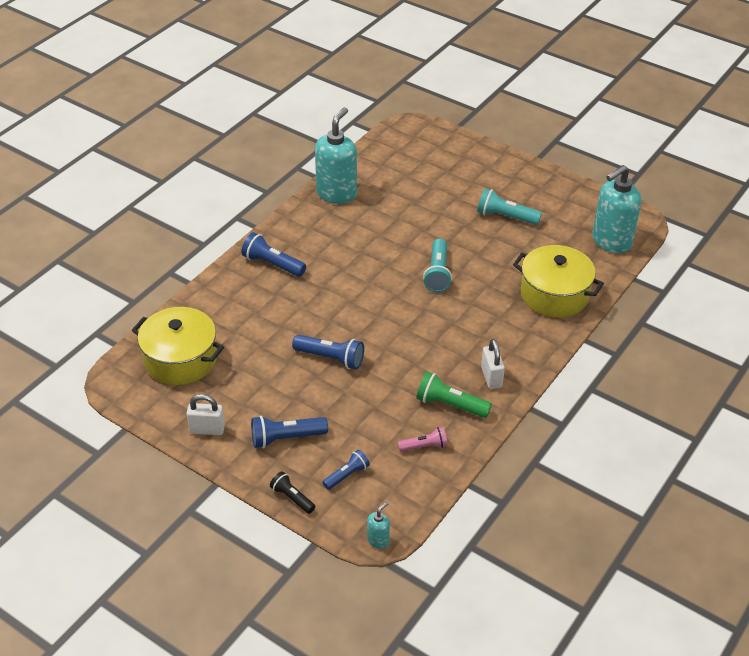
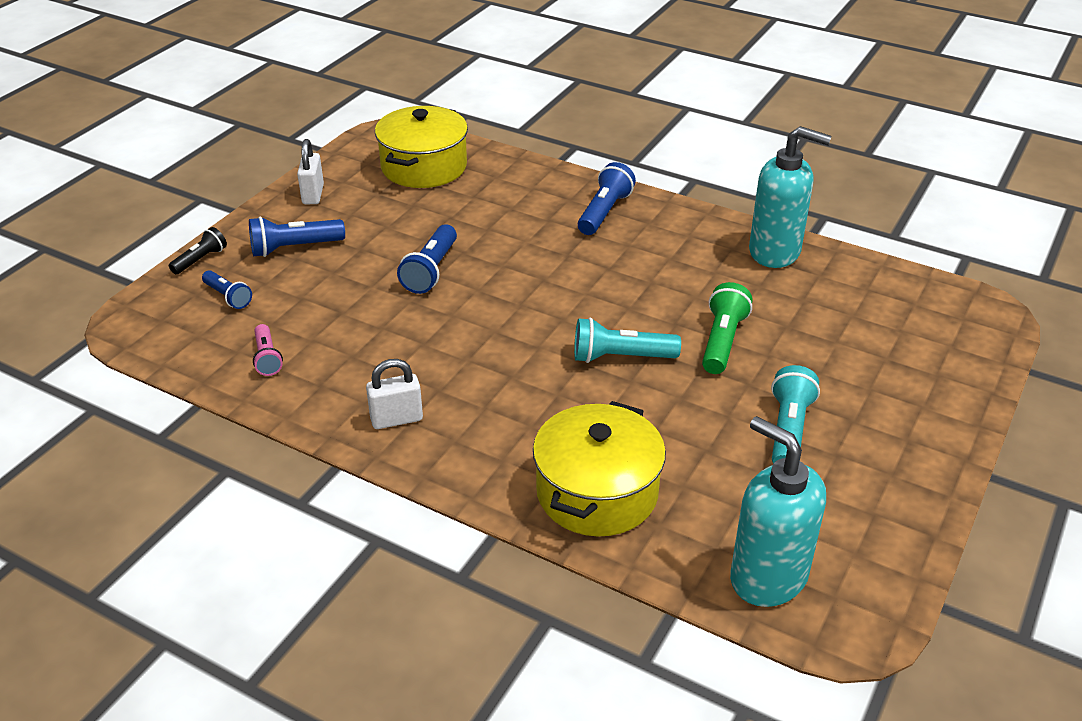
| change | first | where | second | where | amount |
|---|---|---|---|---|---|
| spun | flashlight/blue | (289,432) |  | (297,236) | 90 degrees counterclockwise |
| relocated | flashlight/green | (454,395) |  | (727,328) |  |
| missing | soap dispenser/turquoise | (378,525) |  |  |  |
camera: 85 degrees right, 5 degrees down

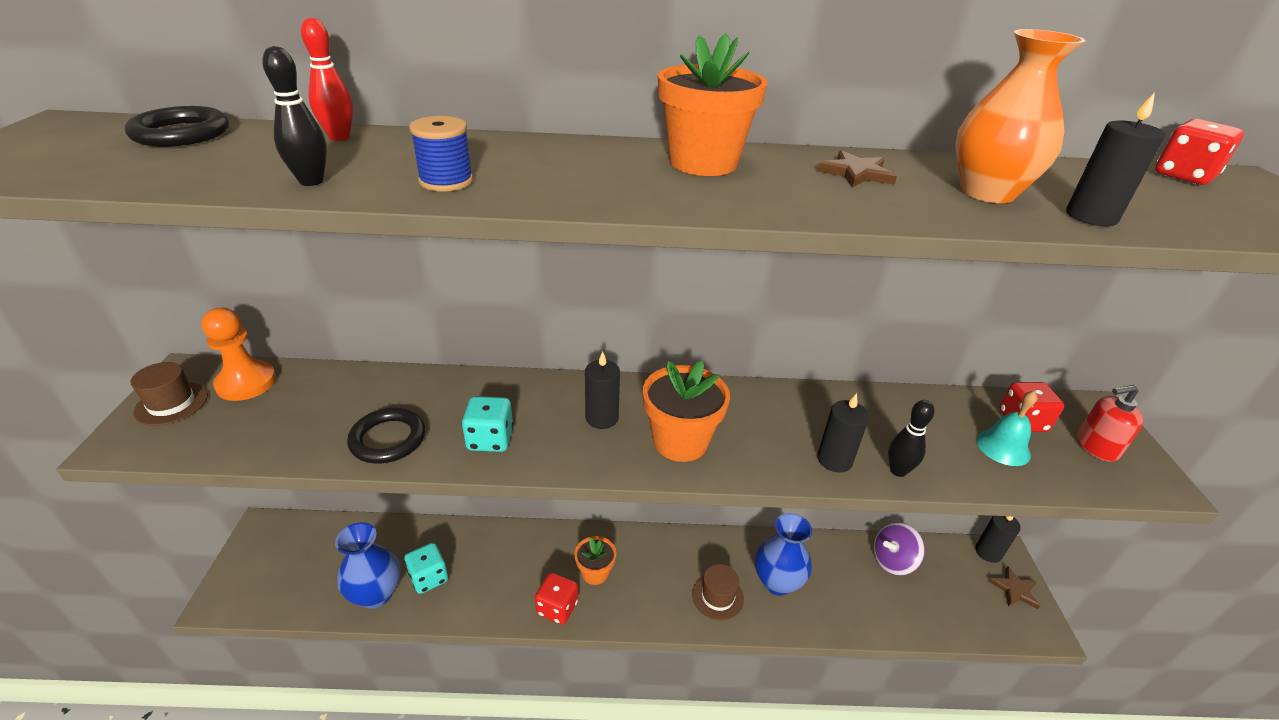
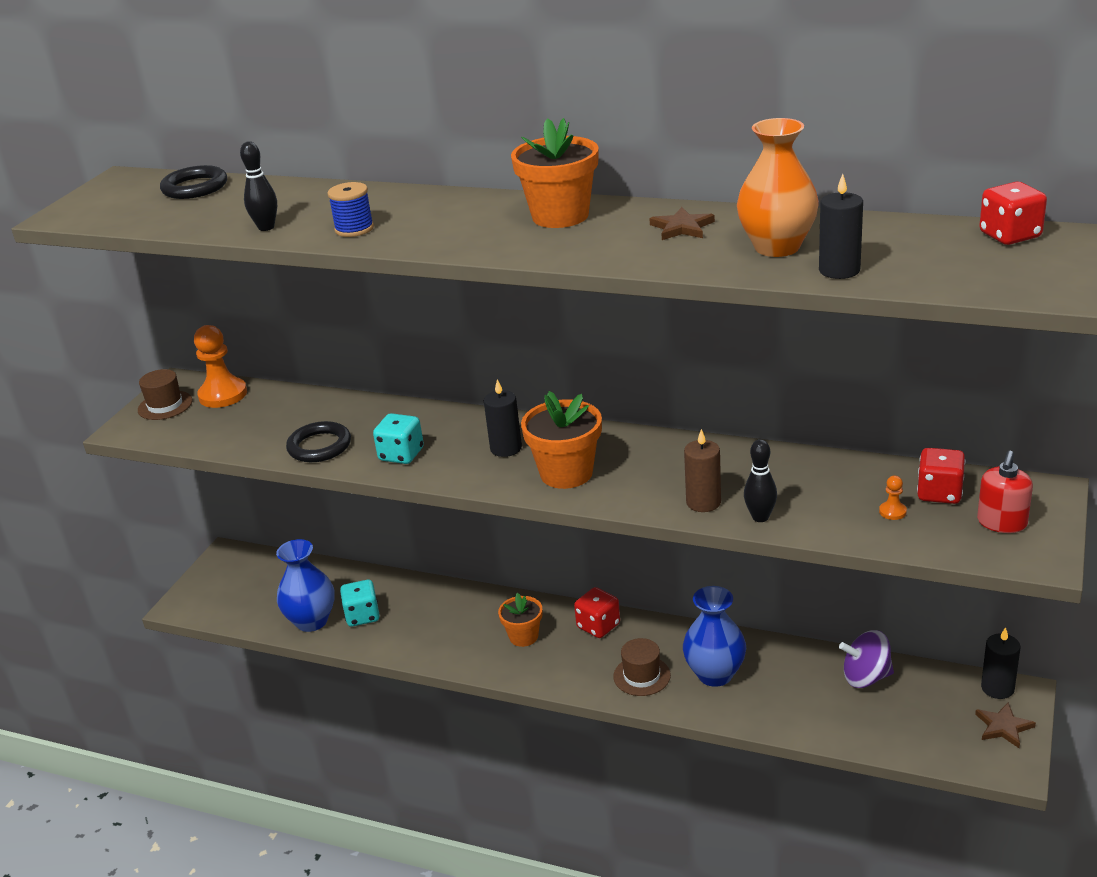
| change | first | where | second | where | amount |
|---|---|---|---|---|---|
| relocated | dice/red | (556,598) |  | (597,612) |  |
| colour | candle/black | (843,433) | candle/brown | (702,470) |  |
| exchanged | bell/turquoise | (1006,428) | pawn/orange | (893,498) |  |
| spun | soap dispenser/red | (1110,423) |  | (1005,492) | 75 degrees counterclockwise |
| missing | bowling pin/red | (327,79) |  |  |  |
camera: 25 degrees right, 5 degrees down

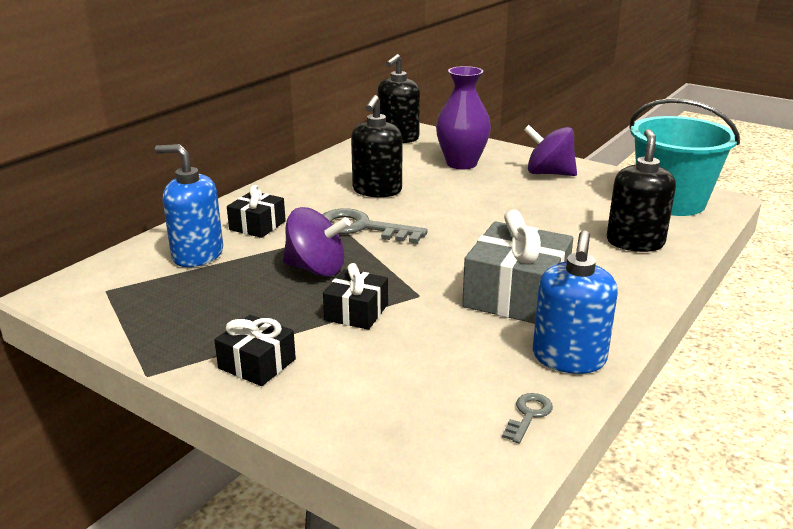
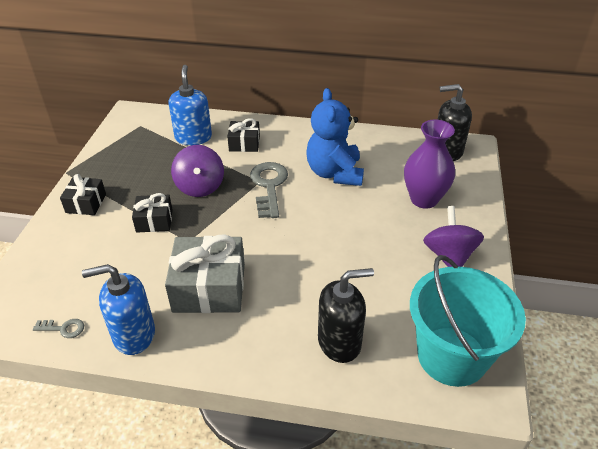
| change | first | where | second | where | amount |
|---|---|---|---|---|---|
| exchanged | soap dispenser/black | (376,146) | teddy bear/blue | (335,137) |  |
camera: 65 degrees right, 15 degrees up

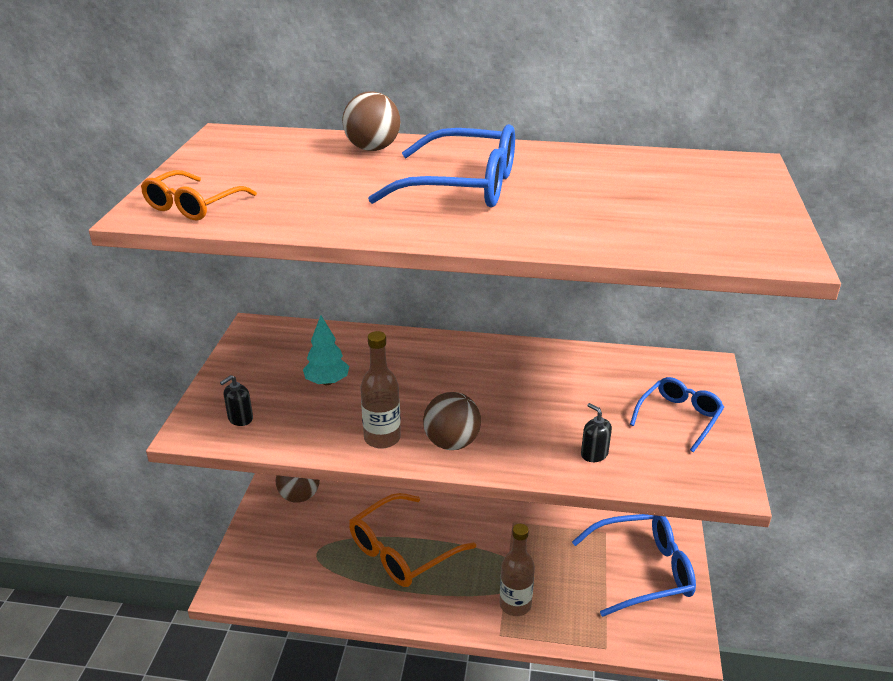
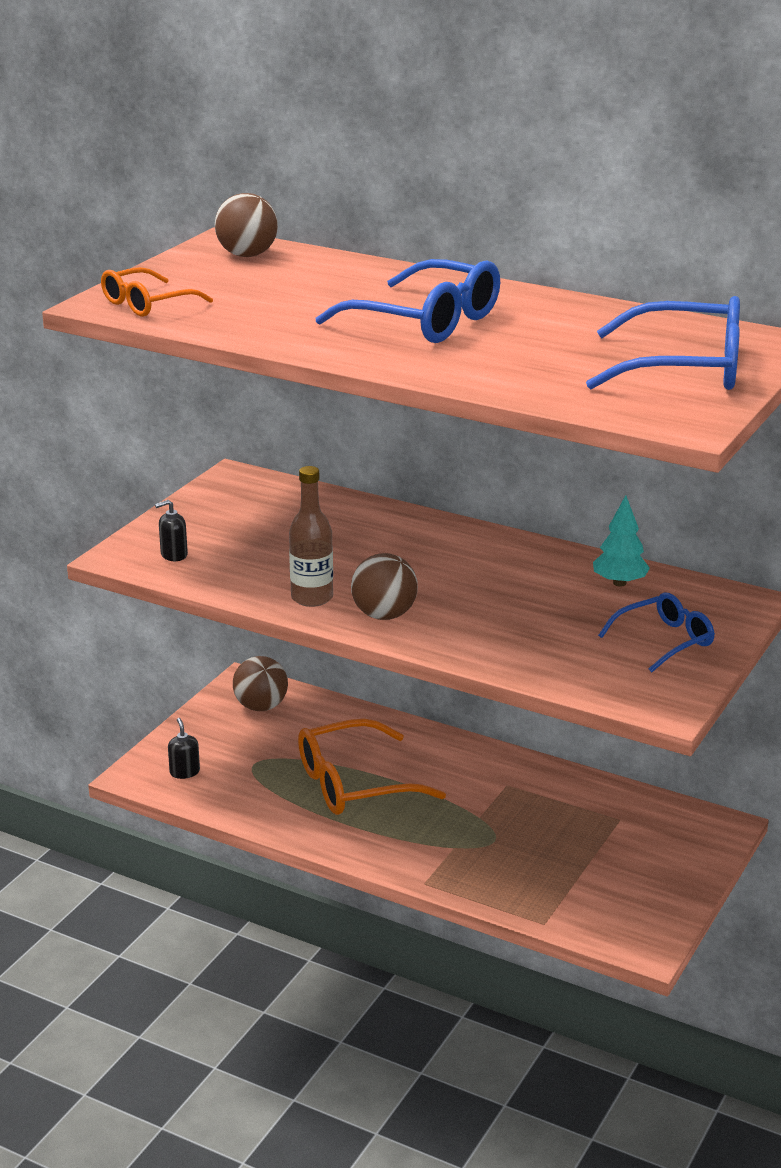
| change | first | where | second | where | amount |
|---|---|---|---|---|---|
| relocated | soap dispenser/black | (596,432) |  | (184,748) |  |
| relocated | ball/brown | (371,121) |  | (246,225) |  |
| relocated | glasses/blue | (634,565) |  | (663,343) |  |
| relocated | tree/turquoise | (326,350) |  | (621,541) |  |
| missing | bottle/brown | (517,570) |  |  |  |
camera: 20 degrees right, 5 degrees down

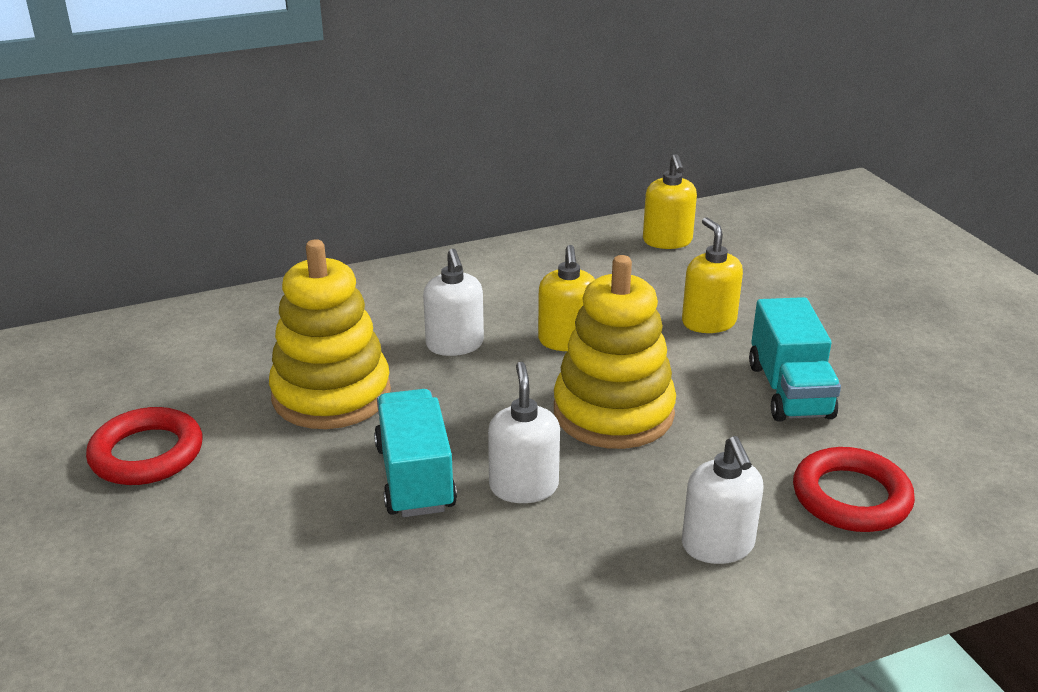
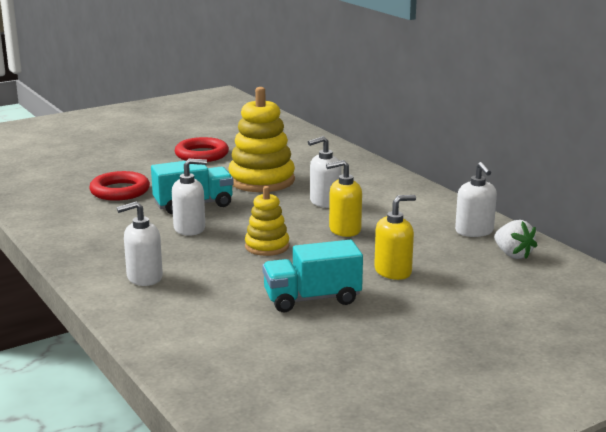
| change | first | where | second | where | amount |
|---|---|---|---|---|---|
| relocated | ring/red | (854,489) |  | (119,186) |  |
| size | stacking toy/yellow | (615,352) |  | (267,221) | x0.57 |
| appeared |  |  | soap dispenser/white | (476,199) |  |
| exchanged | soap dispenser/yellow | (670,201) | strawberry/white | (515,239) |  |
camera: 80 degrees right, 10 degrees down

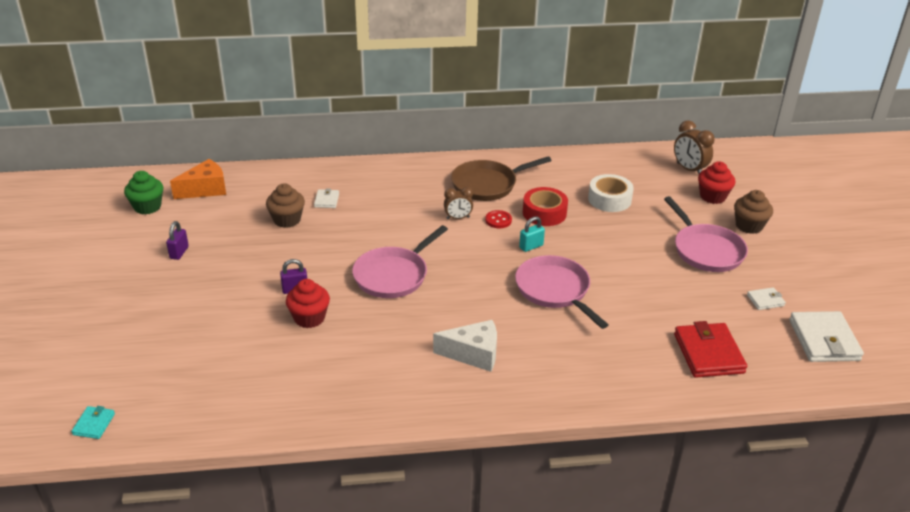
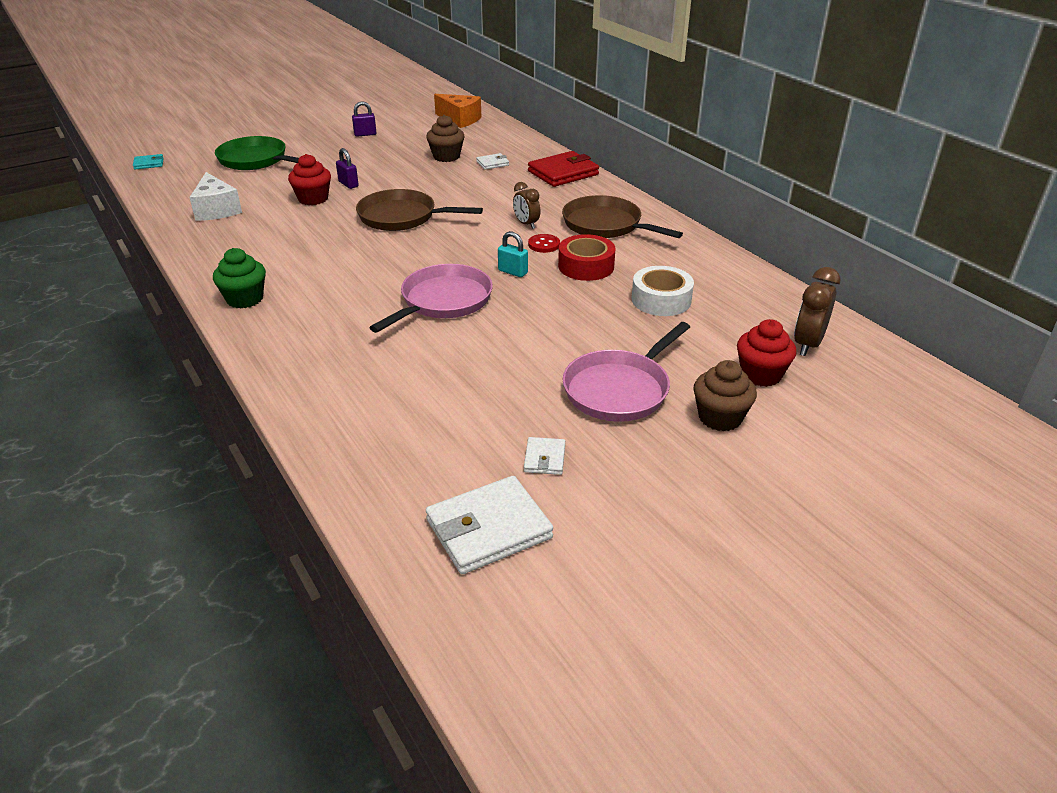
| change | first | where | second | where | amount |
|---|---|---|---|---|---|
| relocated | cheese/white | (465,346) |  | (215,196) |  |
| relocated | cupcake/green | (143,193) |  | (239,278) |  |
| appeared |  |  | pan/green | (257,153) |  |
| colour | pan/pink | (400,261) | pan/brown | (419,210) |  |
| spun | wallet/white | (766,298) |  | (544,456) | 45 degrees clockwise |
| relocated | wallet/red | (710,349) |  | (563,169) |  |
camera: 65 degrees right, 0 degrees up

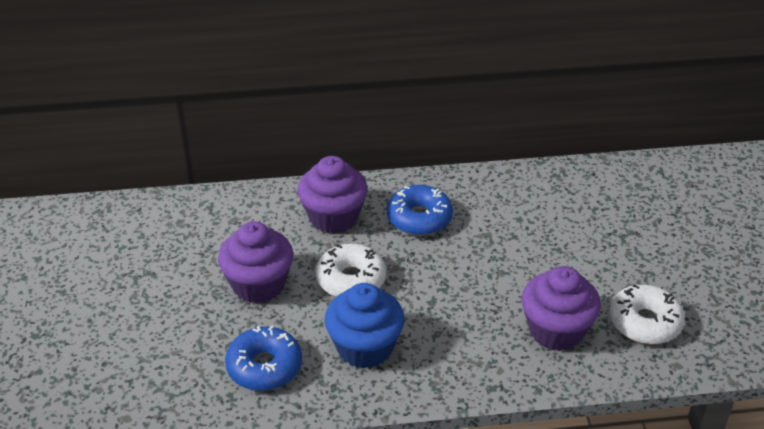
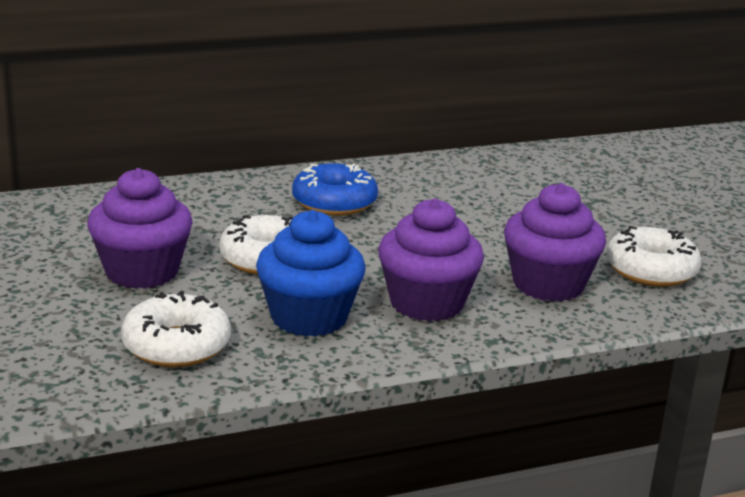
| change | first | where | second | where | amount |
|---|---|---|---|---|---|
| colour | donut/blue | (263,358) | donut/white | (176,329) |  |
| relocated | cupcake/purple | (332,195) |  | (431,260) |  |
camera: 15 degrees left, 15 degrees down

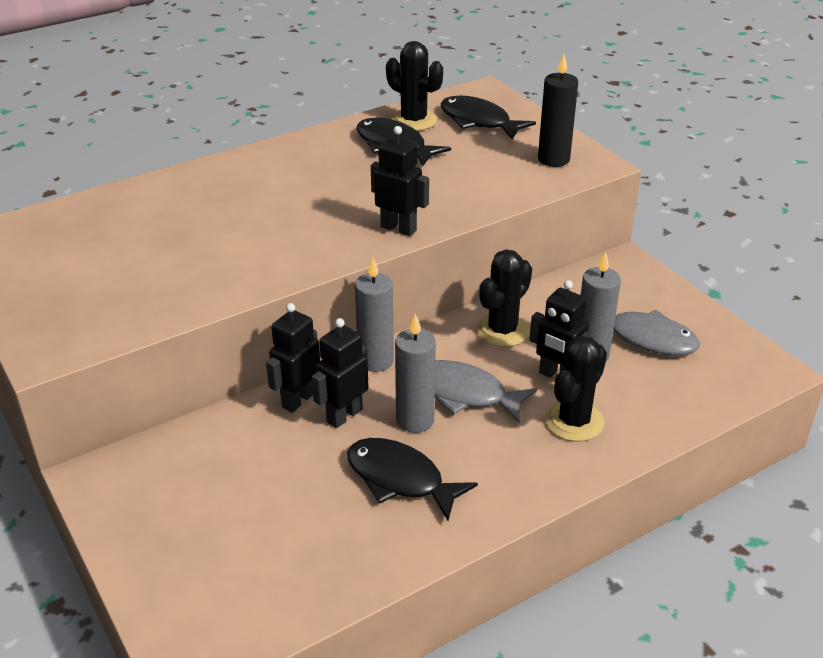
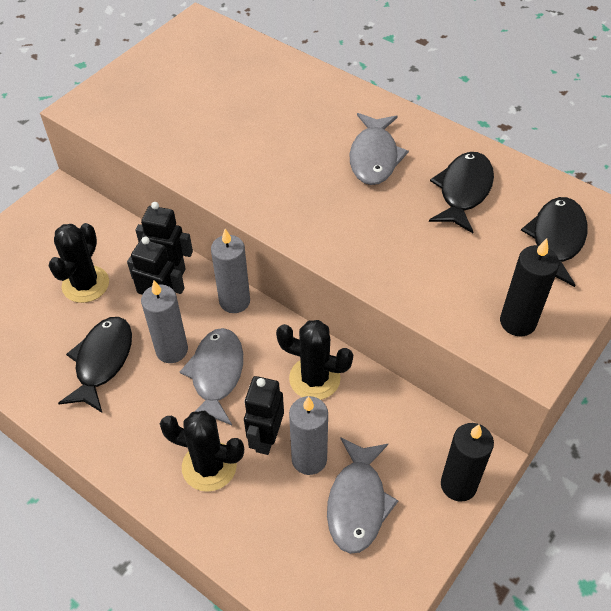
| change | first | where | second | where | amount |
|---|---|---|---|---|---|
| relocated | cactus/black | (414,86) |  | (79,263) |  |
| appeared |  |  | fish/grey | (379,149) |  |
| appeared |  |  | candle/black | (467,462) |  |
| missing | robot/black | (400,181) |  |  |  |
camera: 70 degrees right, 15 degrees up

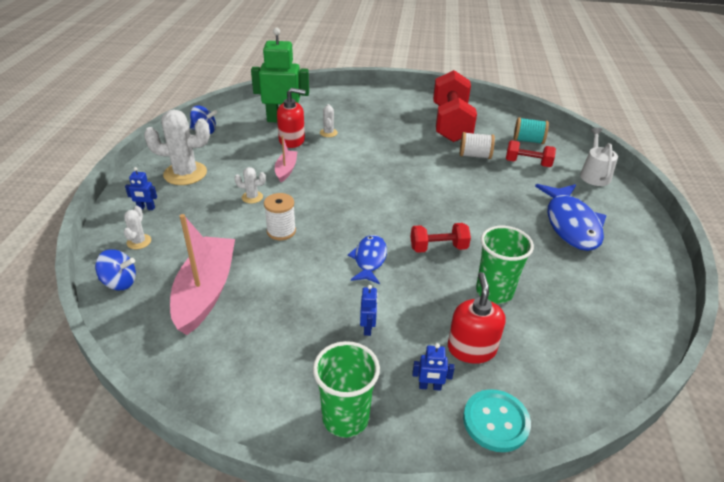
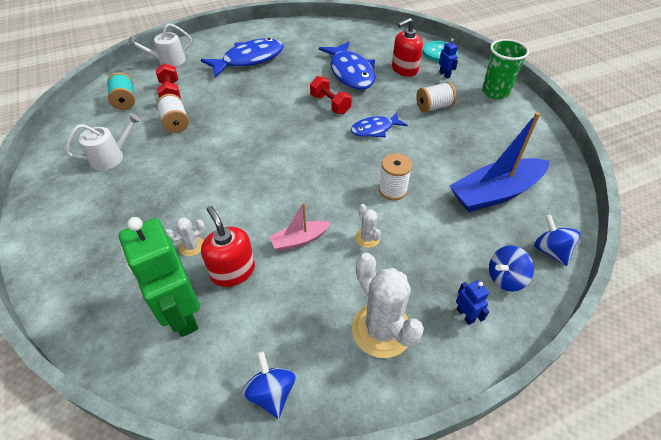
| change | first | where | second | where | amount |
|---|---|---|---|---|---|
| exchanged | dumbbell/red | (455,106) | watering can/white | (103,141) |  |
| exchanged | cup/green | (505,265) | fish/blue | (347,66) |  |
| exchanged | robot/blue | (369,310) | spool/white | (436,97) |  |
| colour | boat/pink | (202,274) | boat/blue | (500,162) |  |
| exchanged | cactus/white | (137,227) | spinning top/blue | (511,269) |  |
camera: 120 degrees left, 10 degrees up

